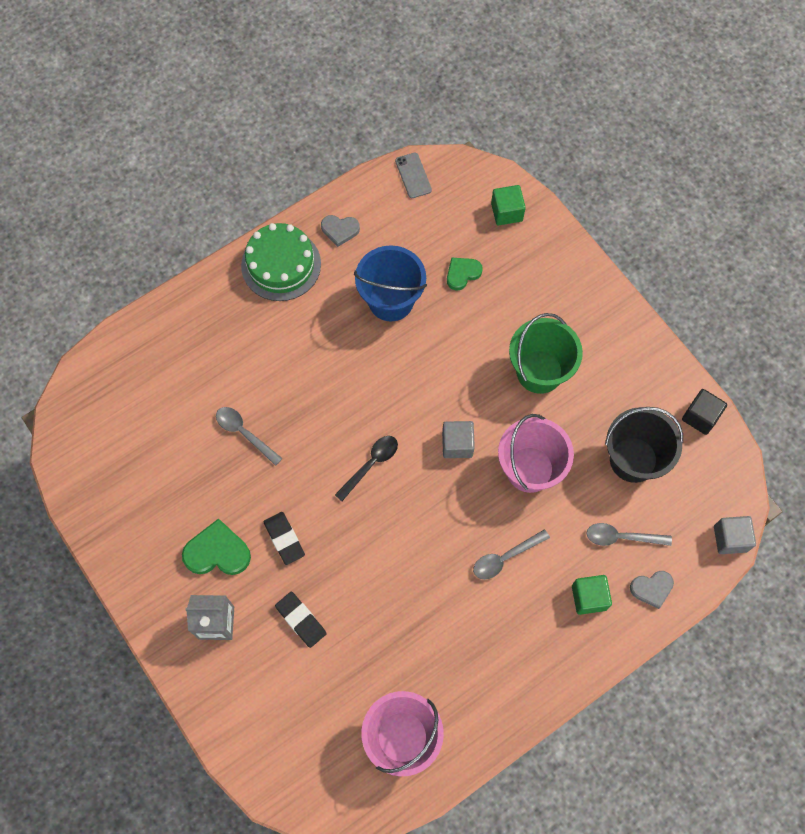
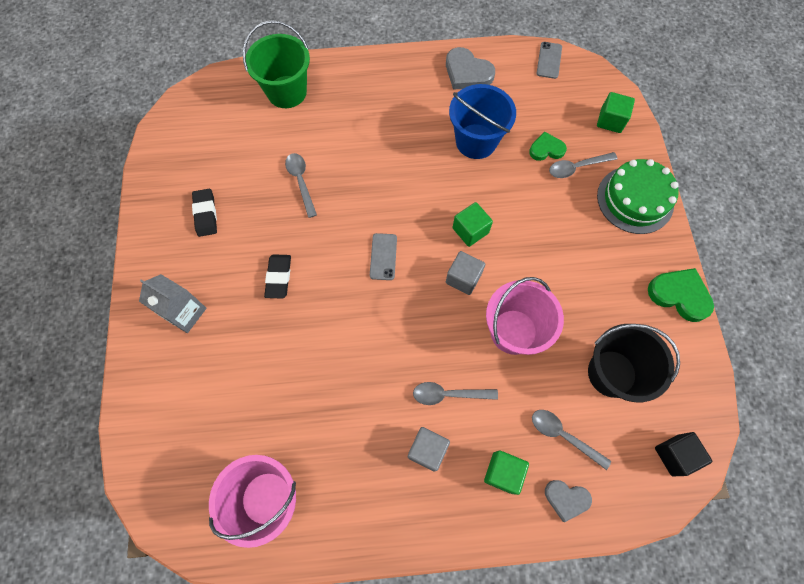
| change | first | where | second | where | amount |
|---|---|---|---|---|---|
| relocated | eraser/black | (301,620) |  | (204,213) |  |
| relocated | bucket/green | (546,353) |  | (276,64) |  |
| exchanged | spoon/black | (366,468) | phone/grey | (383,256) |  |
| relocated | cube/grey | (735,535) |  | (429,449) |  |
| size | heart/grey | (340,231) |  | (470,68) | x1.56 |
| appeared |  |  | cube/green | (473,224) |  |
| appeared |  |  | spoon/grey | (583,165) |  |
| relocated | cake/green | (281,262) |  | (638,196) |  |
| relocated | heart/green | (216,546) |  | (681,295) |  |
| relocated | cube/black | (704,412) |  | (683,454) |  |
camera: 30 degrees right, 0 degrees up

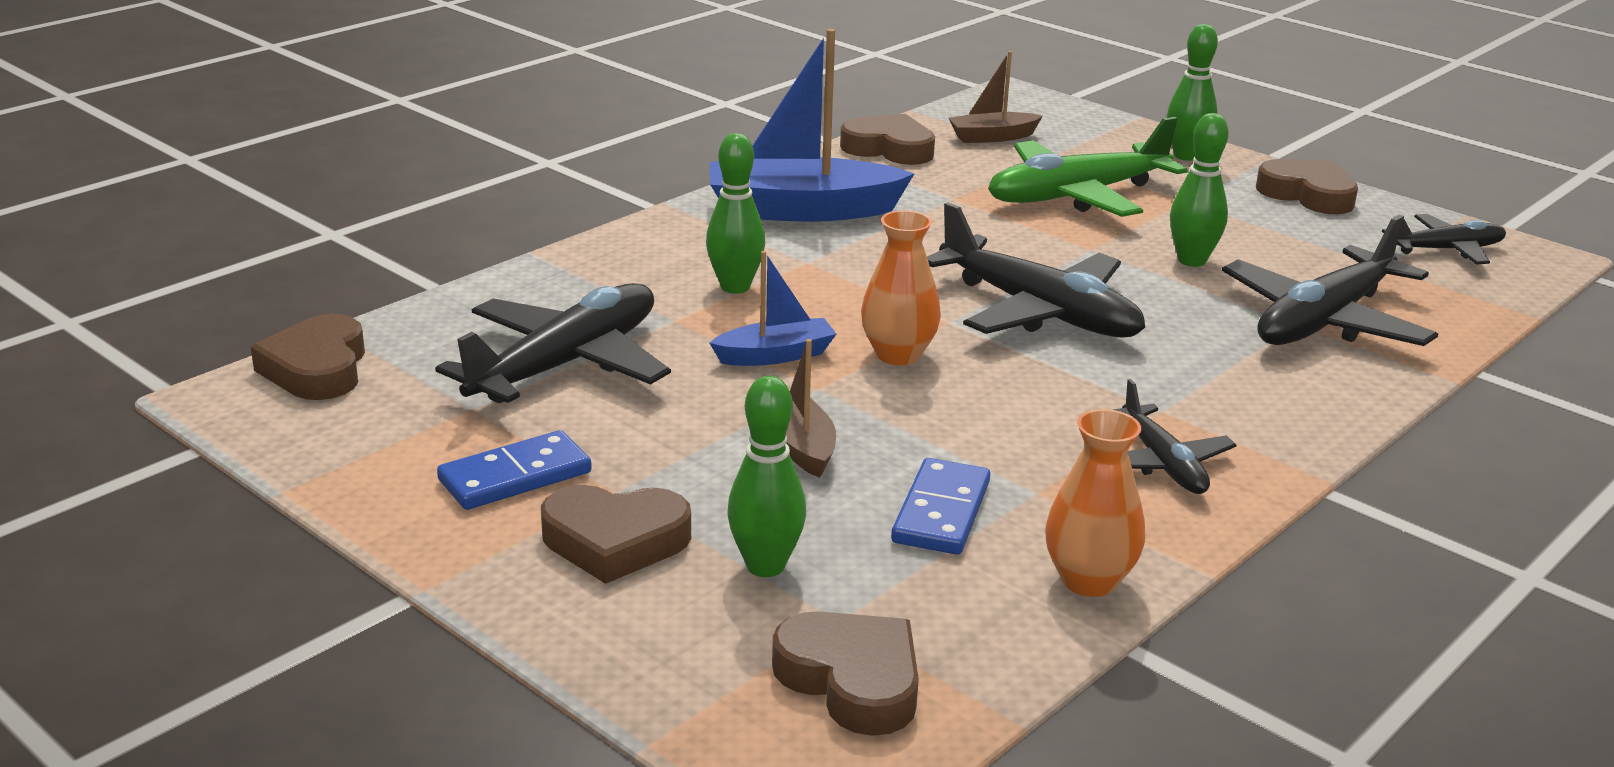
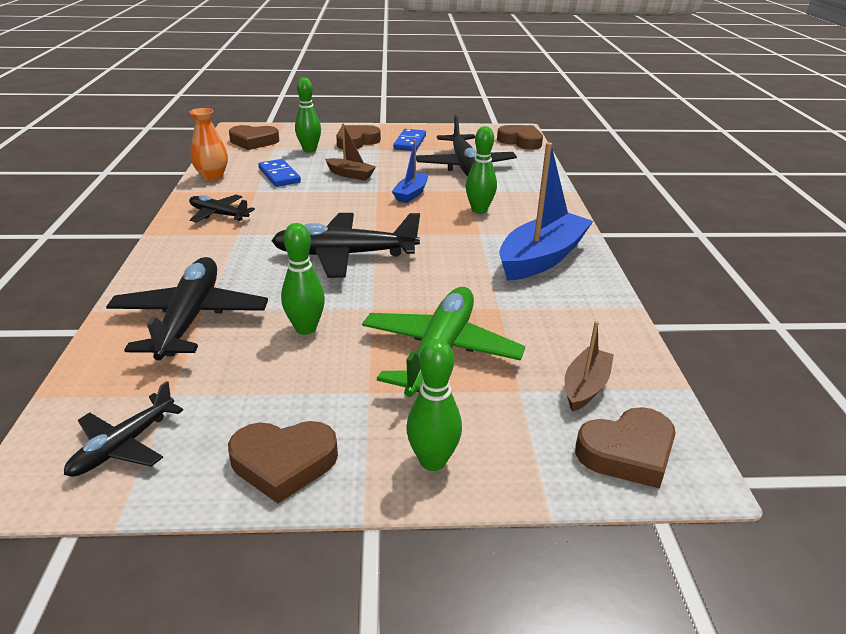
| change | first | where | second | where | amount |
|---|---|---|---|---|---|
| relocated | heart/brown | (887,139) |  | (625,448) |  |
| missing | vase/orange | (901,288) |  |  |  |
camera: 135 degrees right, 5 degrees up

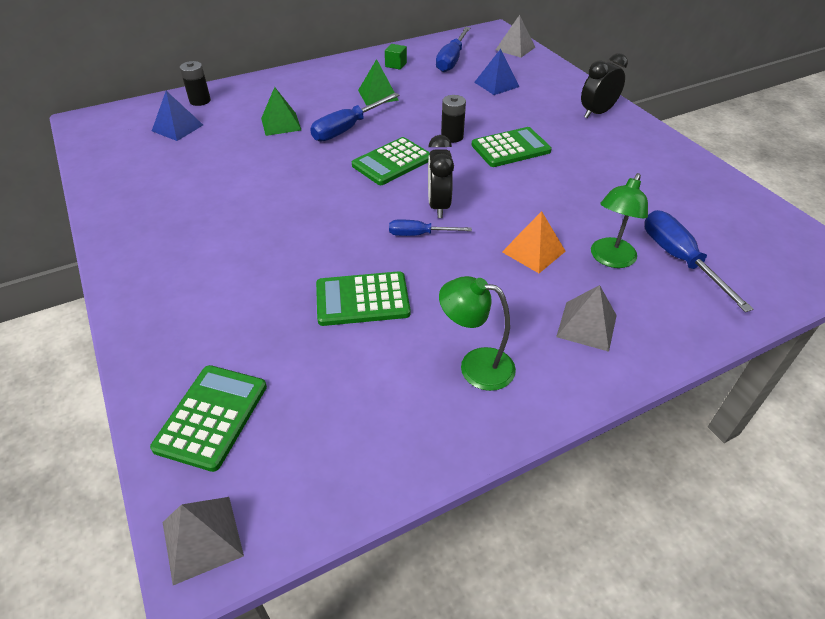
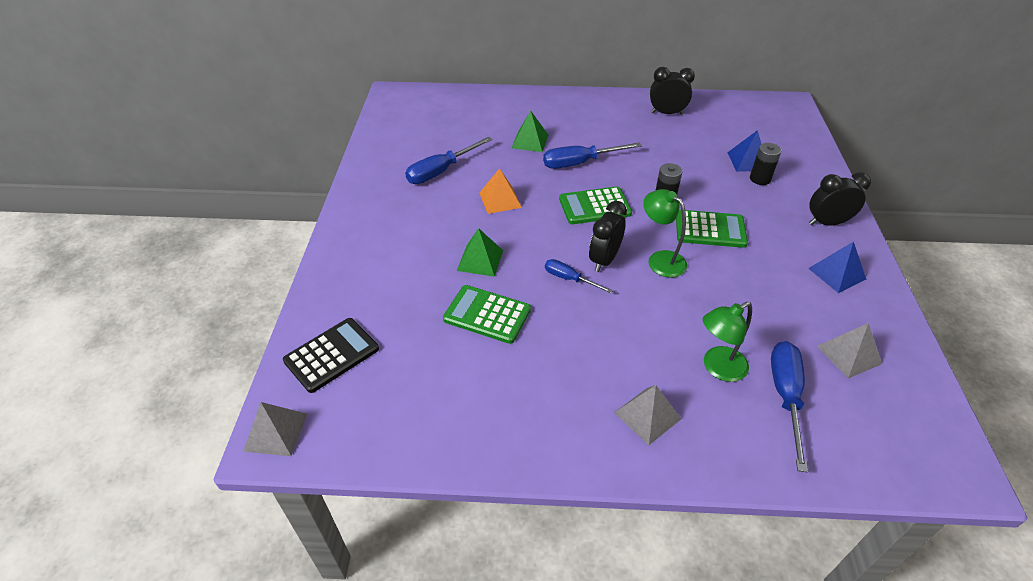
| change | first | where | second | where | amount |
|---|---|---|---|---|---|
| colour | calculator/green | (208,418) | calculator/black | (331,355) |  |
| relocated | screwdriver/blue | (453,49) |  | (449,160) |  |
| relocated | pyramid/green | (378,82) |  | (480,252) |  |
| relocated | pyramid/orange | (534,242) |  | (500,191) |  |
| relocated | lamp/green | (477,333) |  | (665,233) |  |
| exchanged | cube/green | (396,57) | clock/black | (672,91) |  |
| relocated | battery/black | (195,83) |  | (765,164) |  |
| relocated | pyramid/blue | (177,116) |  | (837,267) |  |
| relocated | pyramid/grey | (515,36) |  | (849,350) |  |
camera: 30 degrees right, 0 degrees up

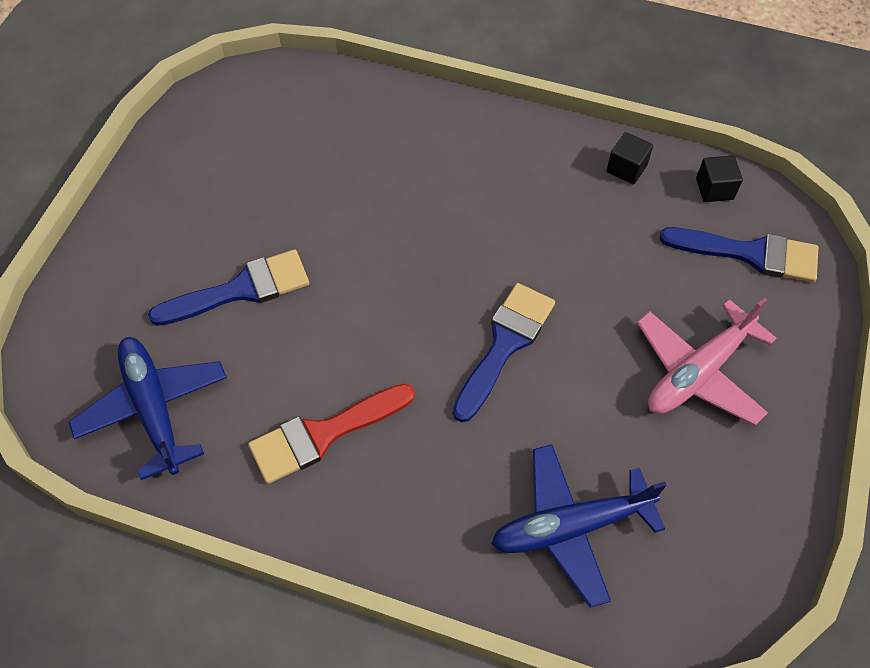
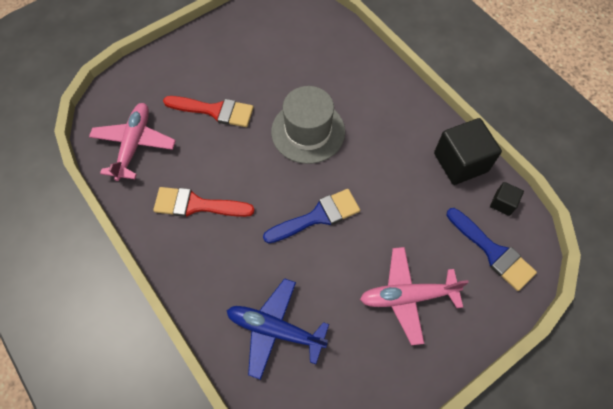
| change | first | where | second | where | amount |
|---|---|---|---|---|---|
| colour | plane/blue | (148,408) | plane/pink | (132,142) |  |
| colour | brush/blue | (228,287) | brush/red | (208,111) |  |
| appeared |  |  | hat/grey | (308,125) |  |
| size | cube/black | (629,158) |  | (468,151) | x2.02 |
camera: 35 degrees right, 5 degrees up

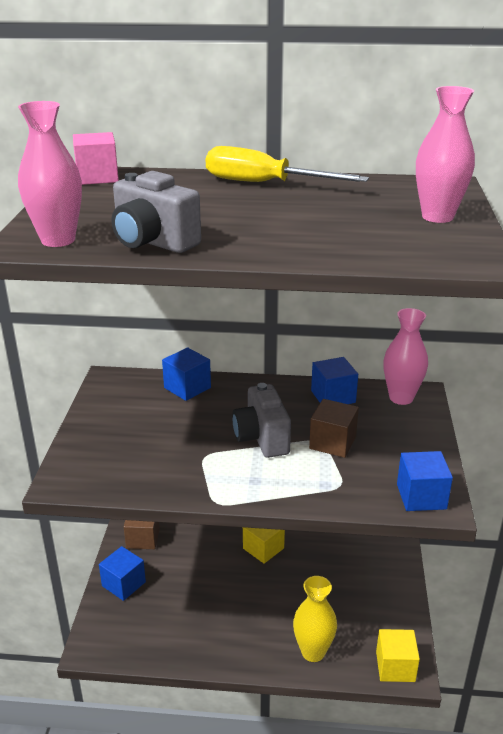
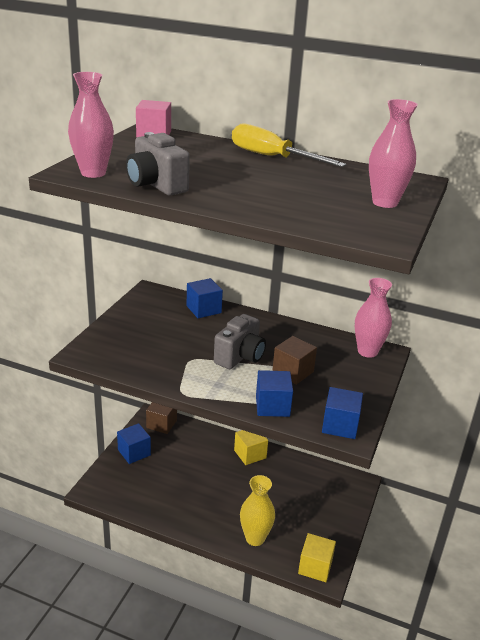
| change | first | where | second | where | amount |
|---|---|---|---|---|---|
| spun | camera/grey | (261,420) |  | (240,341) | 150 degrees counterclockwise |
| relocated | cube/blue | (334,380) |  | (274,393) |  |
camera: 15 degrees right, 0 degrees up

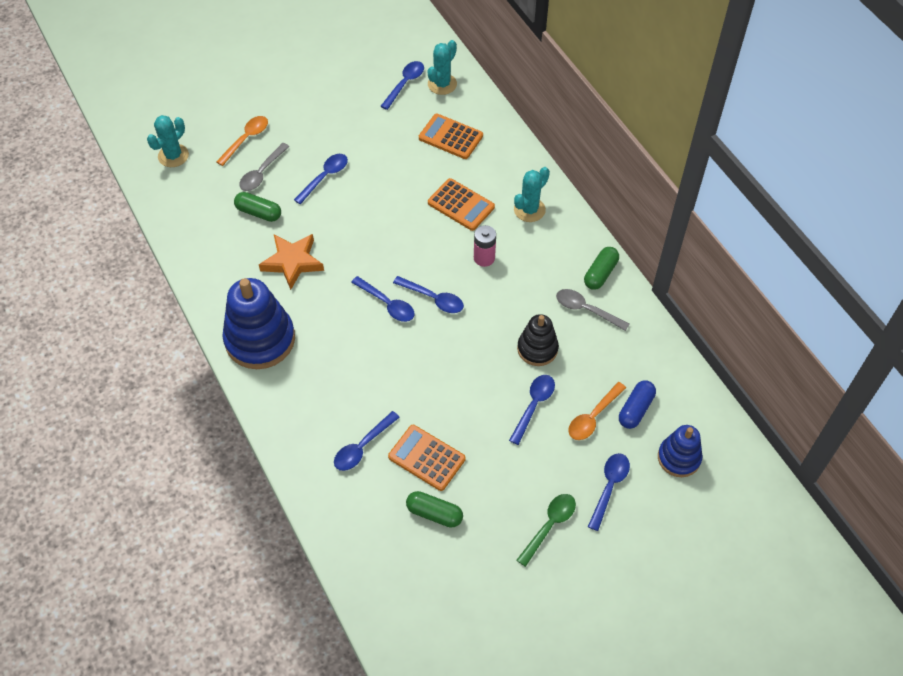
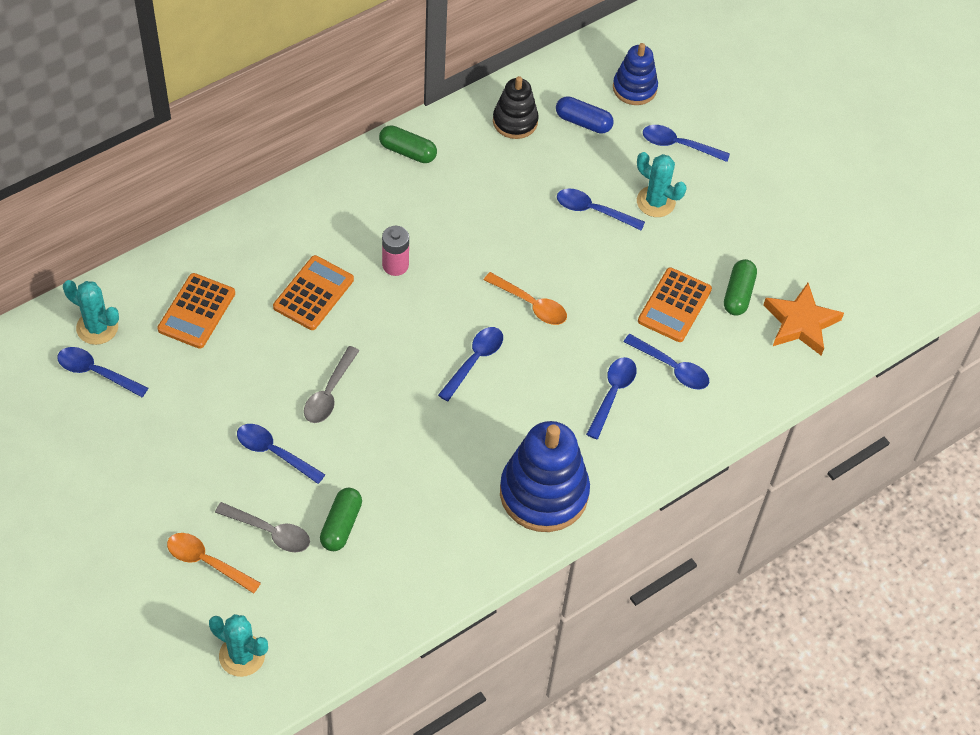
| change | first | where | second | where | amount |
|---|---|---|---|---|---|
| relocated | spoon/grey | (592,310) |  | (331,384) |  |
| relocated | spoon/orange | (597,411) |  | (525,298) |  |
| relocated | stacking toy/black | (538,340) |  | (516,107) |  |
| relocated | spoon/blue | (428,294) |  | (611,398) |  |
| relocated | cactus/turquoise | (532,194) |  | (661,184) |  |
| relocated | star/orange | (291,262) |  | (803,319) |  |
| missing | spoon/green | (546,530) |  |  |  |
camera: 100 degrees left, 0 degrees up

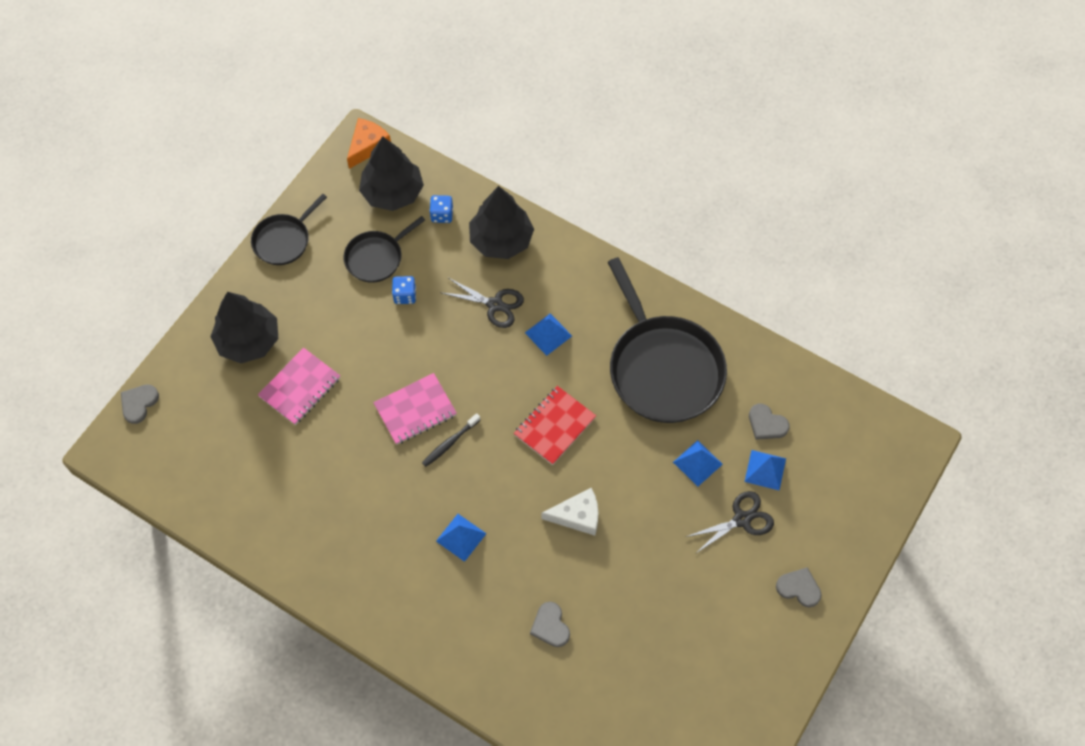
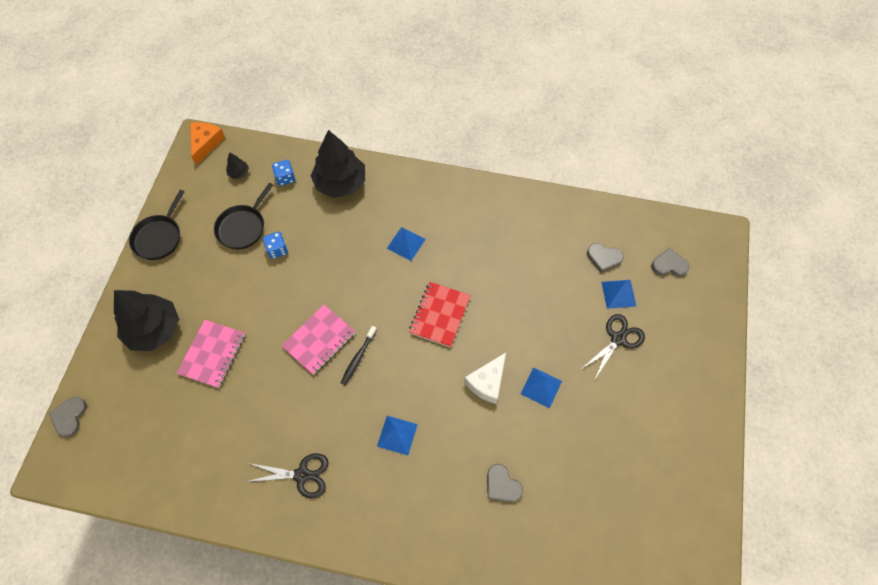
| change | first | where | second | where | amount |
|---|---|---|---|---|---|
| size | tree/black | (391,173) |  | (237,165) | x0.42 |
| relocated | scissors/black | (482,303) |  | (287,475) |  |
| spun | cheese/white | (570,512) |  | (485,378) | 150 degrees clockwise |
| relocated | pyramid/blue | (698,463) |  | (541,387) |  |
| relocated | heart/grey | (799,587) |  | (670,262) |  |
| missing | pan/black | (667,340) |  |  |  |
camera: 20 degrees left, 0 degrees up

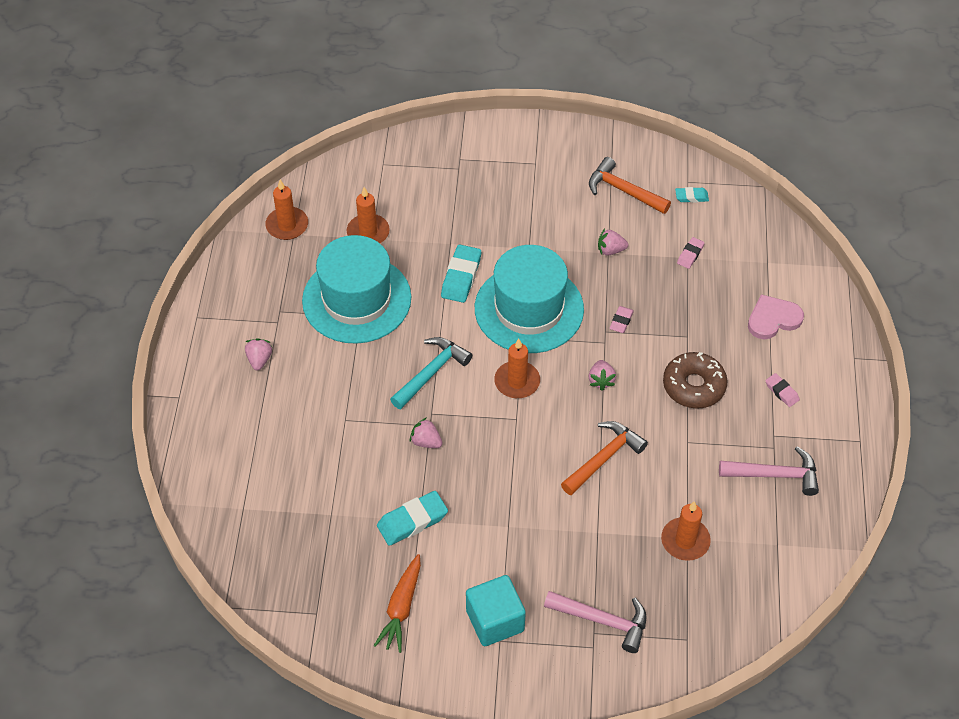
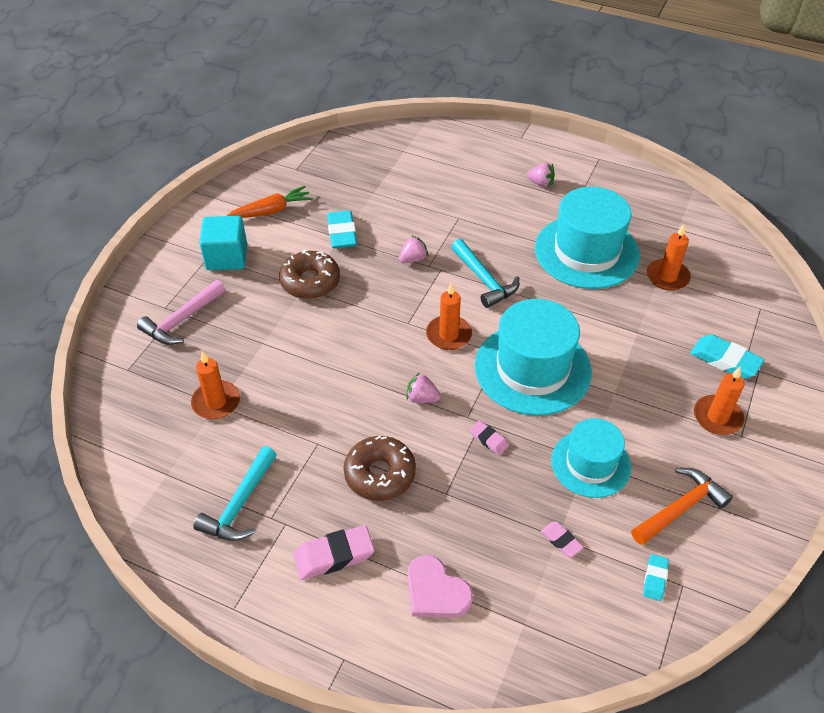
| change | first | where | second | where | amount |
|---|---|---|---|---|---|
| colour | hammer/pink | (769,471) | hammer/turquoise | (235,493) |  |
| spun | carrot/orange | (397,603) |  | (269,202) | 120 degrees clockwise |
| appeared |  |  | donut/brown | (309,274) |  |
| size | eraser/pink | (782,390) |  | (334,552) | x1.78 |
| spun | heart/pink | (776,316) |  | (440,586) | 135 degrees clockwise |
| exchanged | strawberry/pink | (613,242) | hat/turquoise | (591,458) |  |
| relocated | eraser/turquoise | (461,273) |  | (727,357) |  |
| relocated | candle/orange | (286,210) |  | (719,401) |  |
| missing | hammer/orange | (604,458) |  |  |  |
camera: 110 degrees right, 5 degrees down

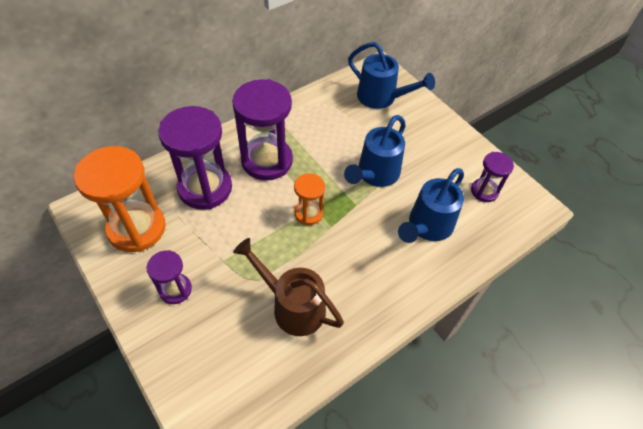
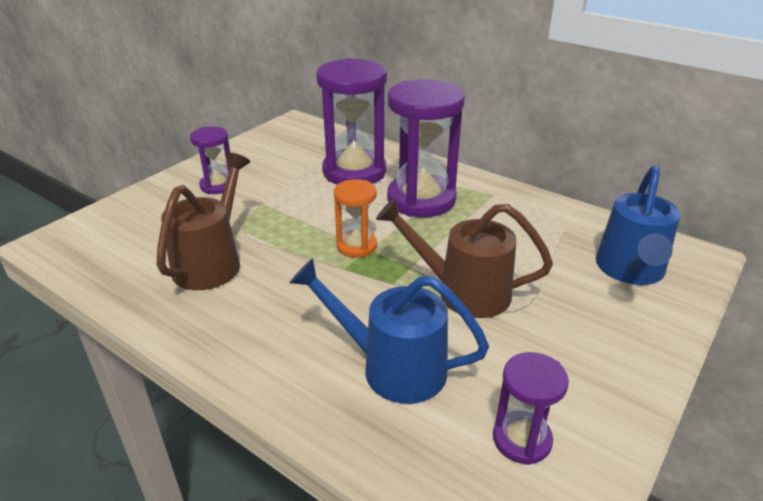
| change | first | where | second | where | amount |
|---|---|---|---|---|---|
| colour | watering can/blue | (375,151) | watering can/brown | (464,258) |  |
| missing | hourglass/orange | (120,199) |  |  |  |
camera: 75 degrees right, 20 degrees down

